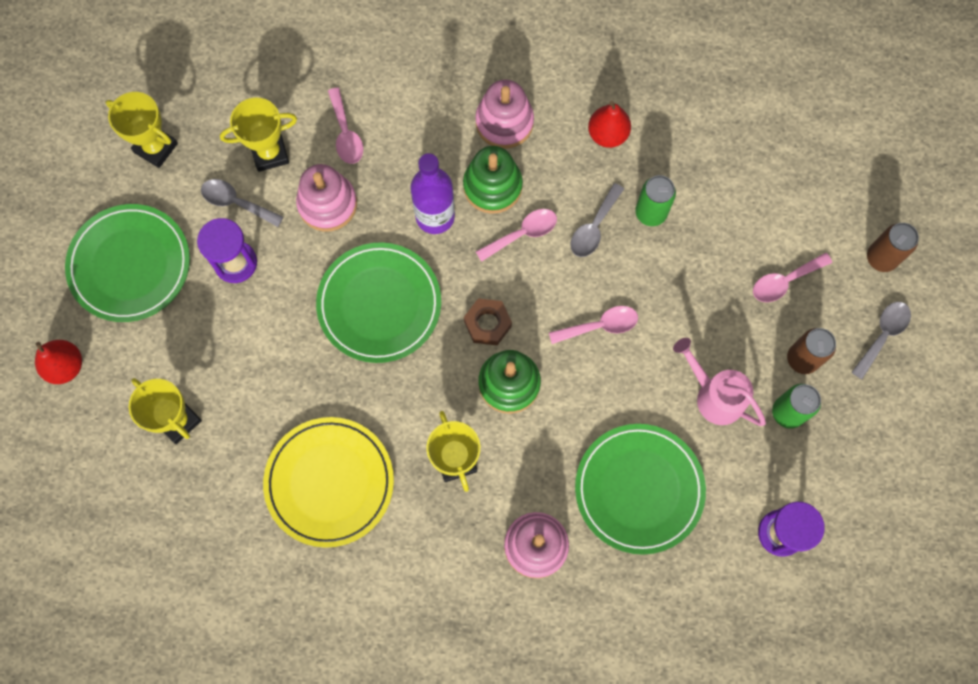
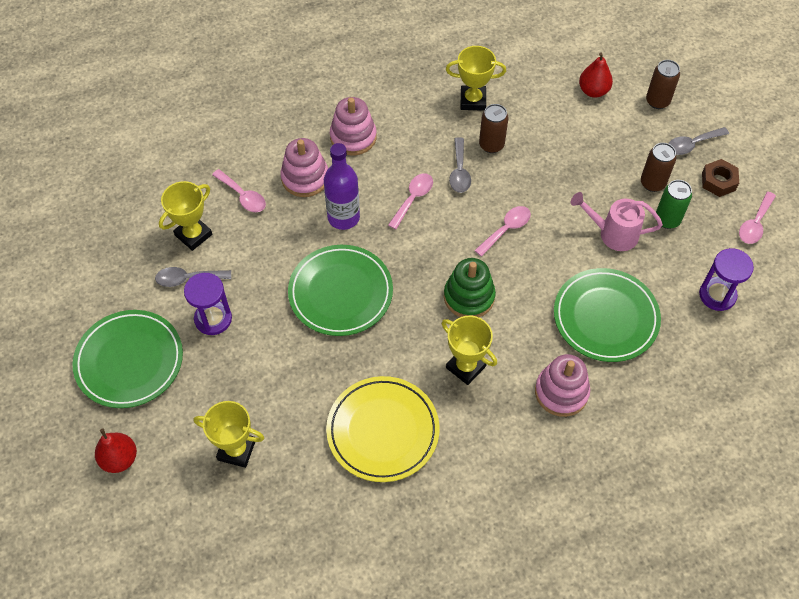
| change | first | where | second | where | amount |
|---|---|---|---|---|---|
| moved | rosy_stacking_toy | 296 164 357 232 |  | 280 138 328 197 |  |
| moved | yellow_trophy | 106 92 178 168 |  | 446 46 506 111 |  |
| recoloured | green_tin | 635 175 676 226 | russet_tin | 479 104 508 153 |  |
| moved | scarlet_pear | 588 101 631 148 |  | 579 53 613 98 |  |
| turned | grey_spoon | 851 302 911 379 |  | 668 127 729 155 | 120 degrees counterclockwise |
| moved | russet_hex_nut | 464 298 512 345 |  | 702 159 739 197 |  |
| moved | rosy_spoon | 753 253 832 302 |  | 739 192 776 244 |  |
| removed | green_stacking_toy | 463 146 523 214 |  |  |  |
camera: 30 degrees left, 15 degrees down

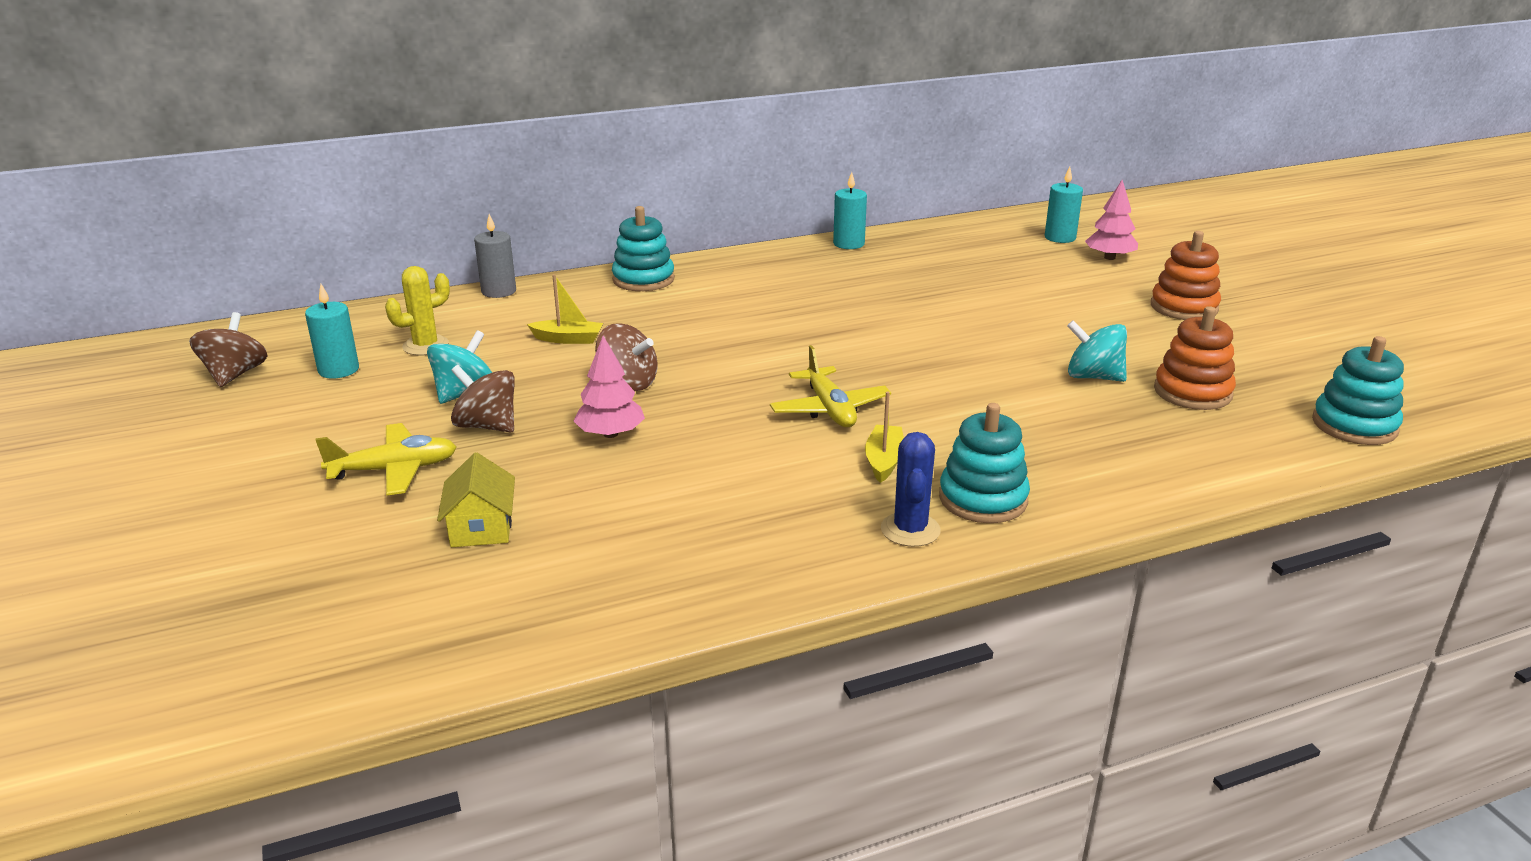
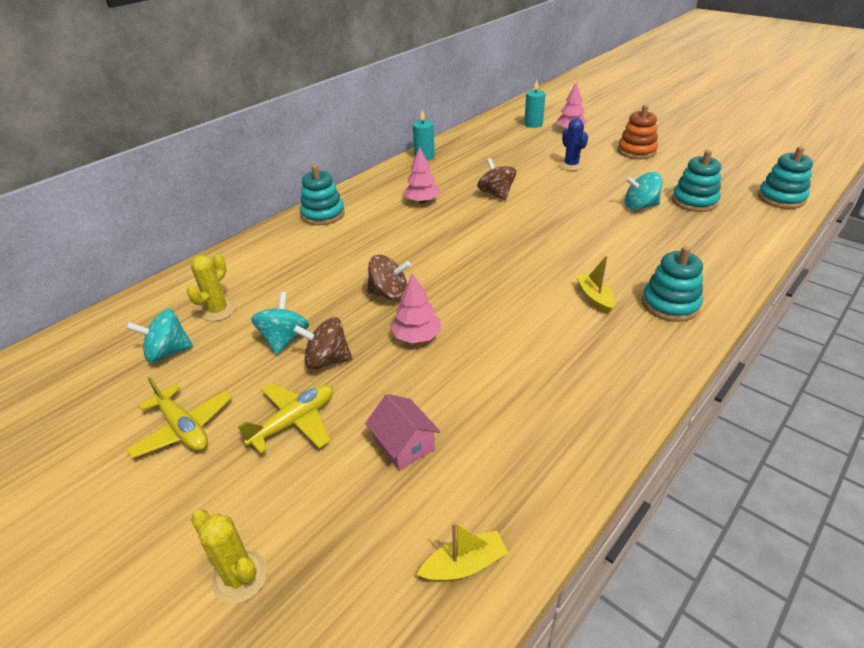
| change | first | where | second | where | amount |
|---|---|---|---|---|---|
| replaced | teal_pillar_candle | 305 284 359 379 | teal_spinning_top | 126 309 193 363 |  |
| moved | yellow_plane | 770 345 891 427 |  | 126 377 233 459 |  |
| added |  |  | yellow_prickly_plant | 191 510 267 604 |  |
| recoloured | yellow_toy_house | 437 452 515 547 | rosy_toy_house | 365 394 440 471 |  |
| added |  |  | rosy_tree | 403 147 440 203 |  |
| moved | yellow_toy_boat | 527 274 603 344 |  | 417 522 508 582 |  |
| moved | russet_spinning_top | 189 312 268 387 |  | 478 158 516 200 |  |
| moved | royal_blue_prickly_plant | 881 432 941 547 |  | 559 118 588 171 |  |
| recoloured | orange-coloured_stacking_toy | 1154 306 1236 410 | teal_stacking_toy | 672 150 721 212 |  |
| removed | grey_pillar_candle | 474 214 516 298 |  |  |  |
camera: 25 degrees left, 10 degrees up

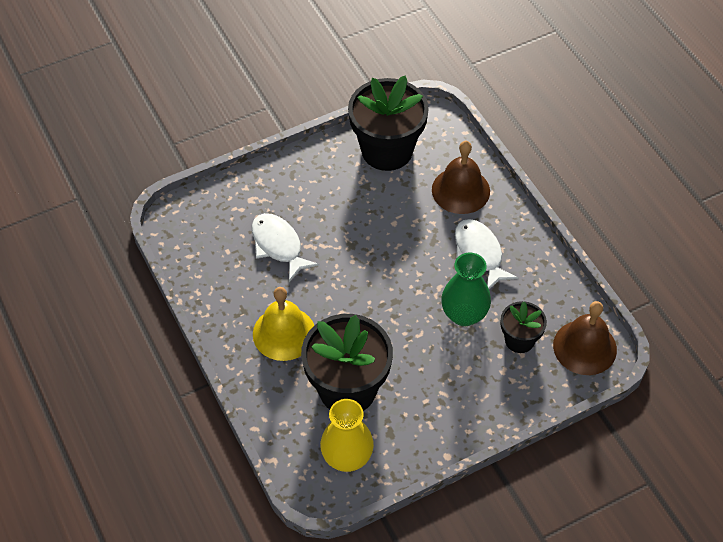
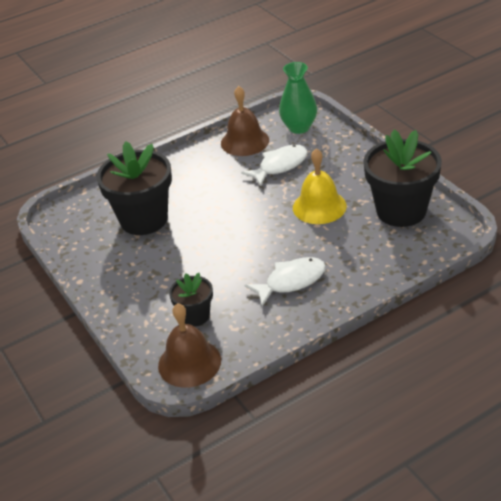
| change | first | where | second | where | amount |
|---|---|---|---|---|---|
| moved | russet_bell | 432 141 490 214 |  | 221 86 269 156 |  |
| moved | green_flower_vase | 441 253 491 326 |  | 279 62 317 134 |  |
| moved | yellow_bell | 253 287 314 361 |  | 293 148 347 224 |  |
| removed | yellow_flower_vase | 320 399 374 472 |  |  |  |
camera: 90 degrees right, 15 degrees down

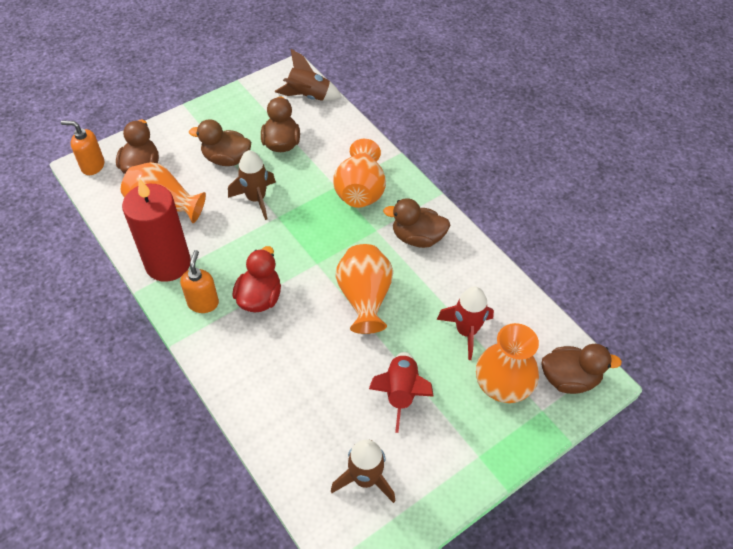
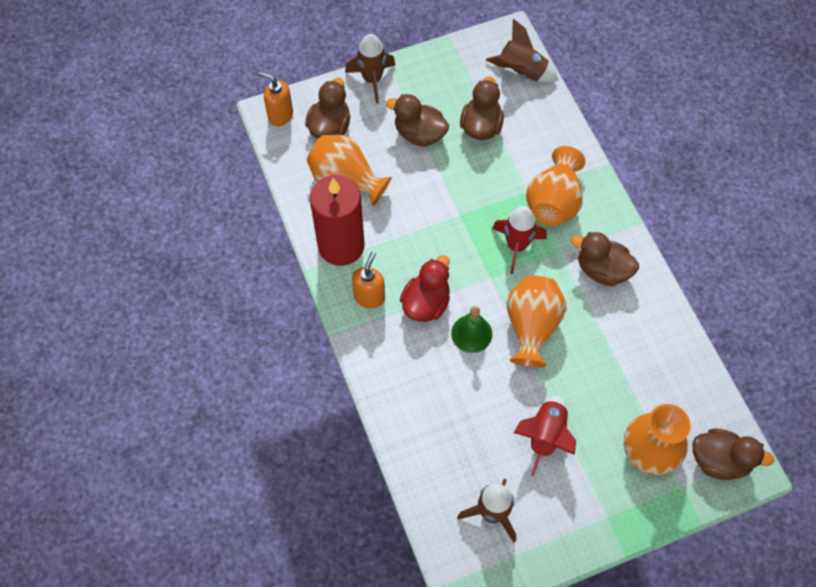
| change | first | where | second | where | amount |
|---|---|---|---|---|---|
| moved | russet_toy_rocket | 228 150 276 220 |  | 345 34 395 104 |  |
| added |  |  | green_bell | 451 306 492 353 |  |
| moved | scarlet_toy_rocket | 437 287 494 360 |  | 492 206 547 274 |  |
camera: 15 degrees right, 10 degrees up

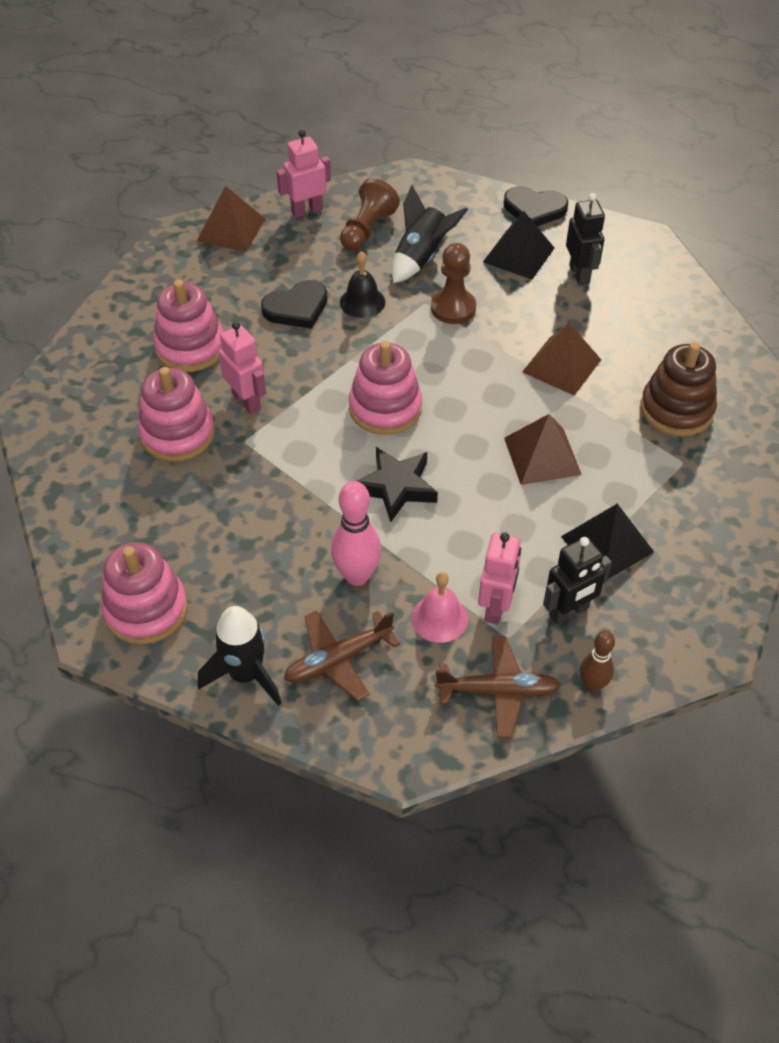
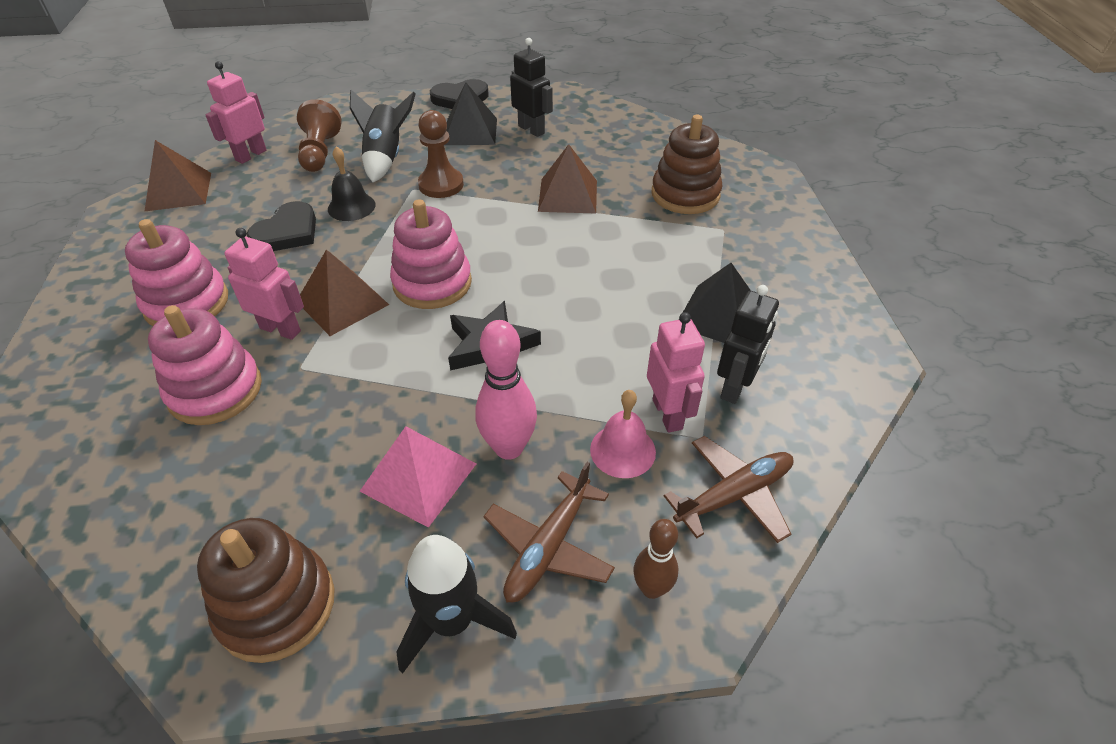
| change | first | where | second | where | amount |
|---|---|---|---|---|---|
| recoloured | rosy_stacking_toy | 101 542 188 645 | russet_stacking_toy | 197 518 335 663 |  |
| moved | russet_pyramid_shape | 504 414 582 485 |  | 300 249 389 336 |  |
| added |  |  | rosy_pyramid_shape | 360 426 476 528 |  |
| moved | russet_tenpin | 580 631 615 693 |  | 633 519 678 599 |  |
camera: 30 degrees left, 5 degrees down

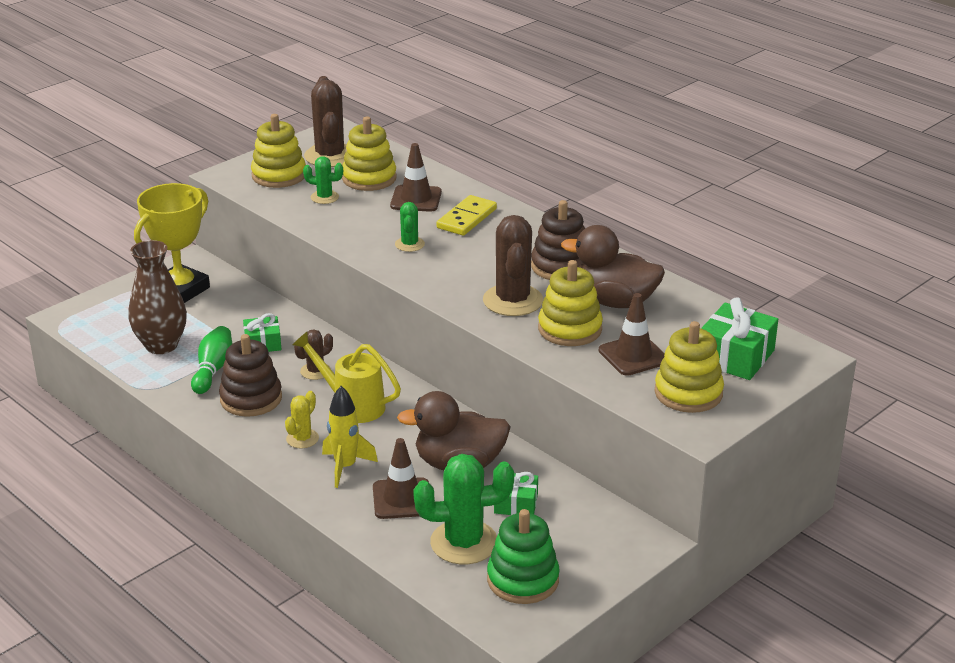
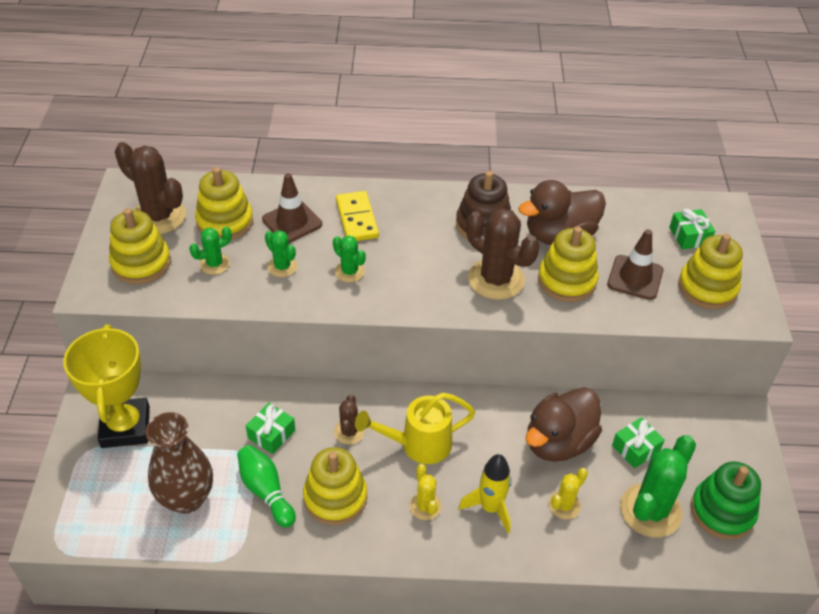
| change | first | where | second | where | amount |
|---|---|---|---|---|---|
| added |  |  | green_prickly_plant | 265 230 297 277 |  |
| recoloured | russet_stacking_toy | 219 334 282 417 | yellow_stacking_toy | 303 447 367 525 |  |
| replaced | russet_safety_cone | 373 438 429 519 | yellow_prickly_plant | 549 468 588 520 |  |
| resized | green_wrapped_gift | 701 297 778 380 |  | 669 209 715 250 | x0.61 |
camera: 45 degrees left, 15 degrees up

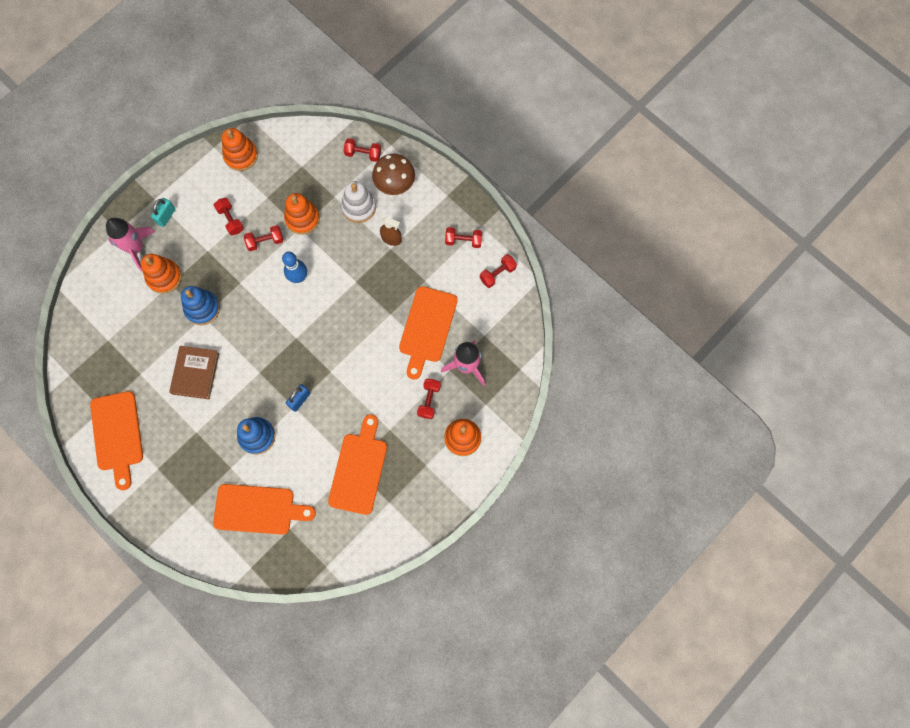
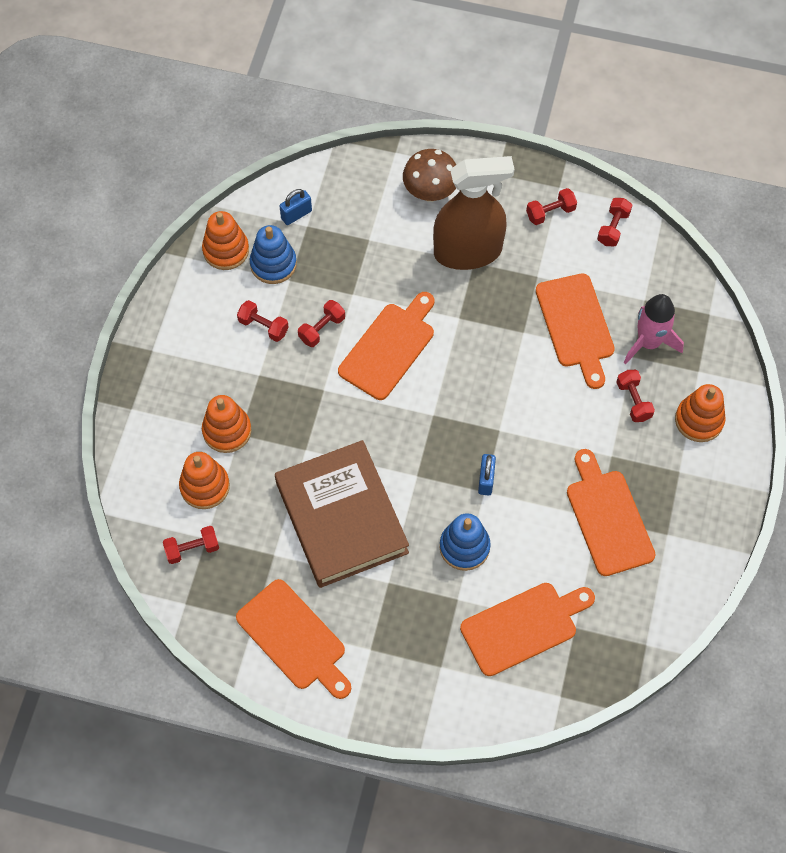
| change | first | where | second | where | amount |
|---|---|---|---|---|---|
| moved | scarlet_dumbbell | 344 138 381 162 |  | 163 526 219 564 |  |
| moved | orange-coloured_stacking_toy | 284 193 320 235 |  | 179 452 230 509 |  |
| moved | royal_blue_stacking_toy | 181 286 220 325 |  | 250 225 297 284 |  |
| resized | russet_book | 169 346 219 399 |  | 275 440 409 588 | x1.81 |
| added |  |  | royal_blue_padlock | 280 189 312 225 |  |
| replaced | royal_blue_tenpin | 282 252 307 283 | orange-coloured_bread_board | 338 292 434 400 |  |
| resized | russet_spray_bottle | 380 217 402 246 |  | 433 156 514 270 | x2.43 |
| removed | rosy_toy_rocket | 106 218 155 272 |  |  |  |
| removed | teal_padlock | 151 198 175 227 |  |  |  |
| removed | white_stacking_toy | 341 181 376 223 |  |  |  |
camera: 30 degrees left, 10 degrees down

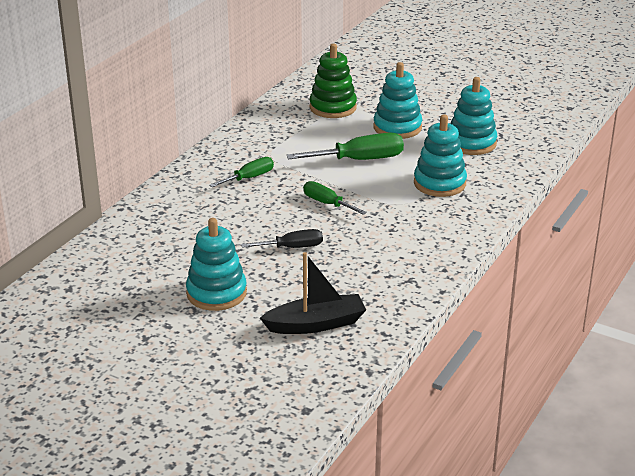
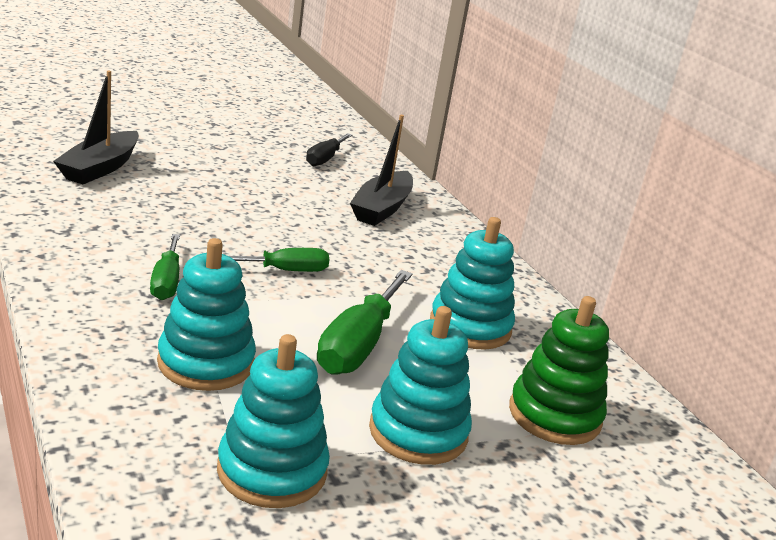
| change | first | where | second | where | amount |
|---|---|---|---|---|---|
| moved | green_hand_screwdriver | 209 157 274 187 |  | 150 234 180 300 |  |
| moved | ebony_hand_screwdriver | 241 229 323 248 |  | 306 133 352 166 |  |
| added |  |  | ebony_toy_boat | 350 115 413 226 |  |
| moved | teal_stacking_toy | 186 218 247 311 |  | 430 217 515 350 |  |
camera: 120 degrees right, 5 degrees down

